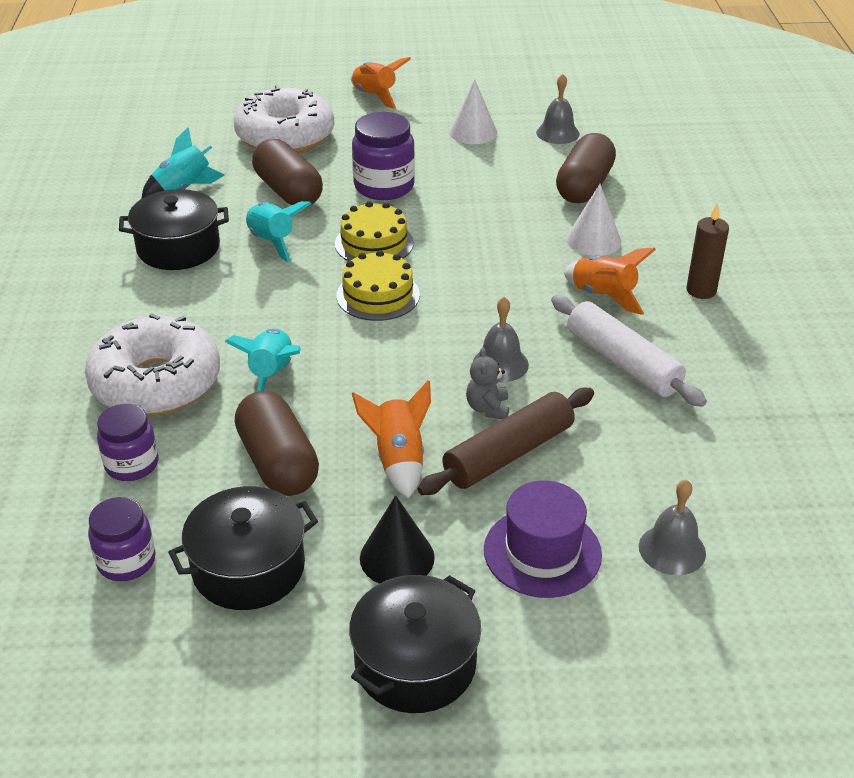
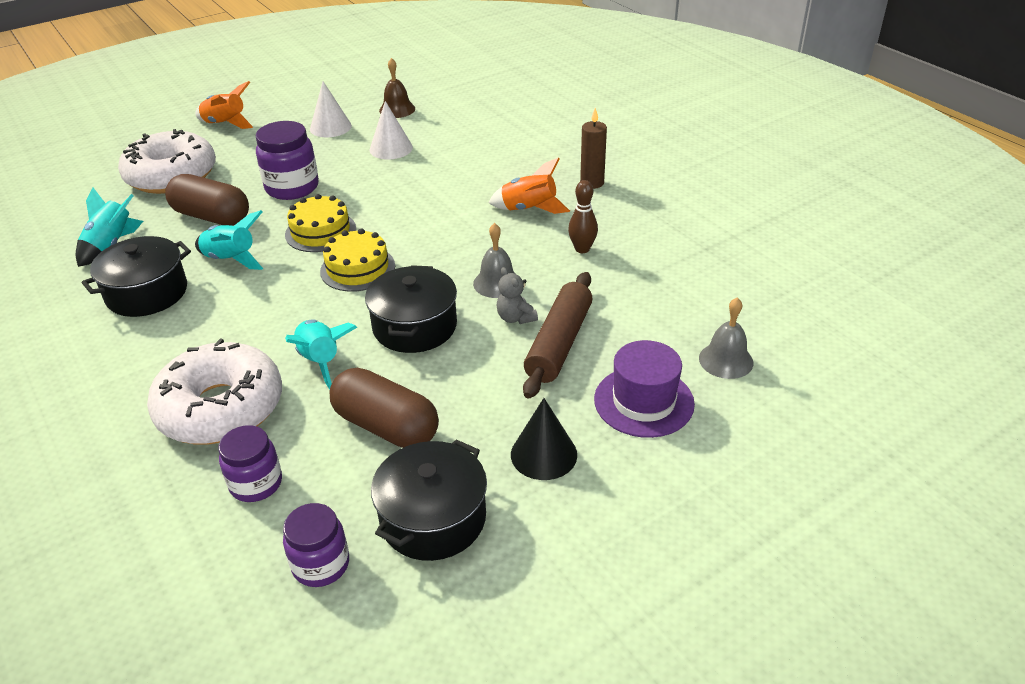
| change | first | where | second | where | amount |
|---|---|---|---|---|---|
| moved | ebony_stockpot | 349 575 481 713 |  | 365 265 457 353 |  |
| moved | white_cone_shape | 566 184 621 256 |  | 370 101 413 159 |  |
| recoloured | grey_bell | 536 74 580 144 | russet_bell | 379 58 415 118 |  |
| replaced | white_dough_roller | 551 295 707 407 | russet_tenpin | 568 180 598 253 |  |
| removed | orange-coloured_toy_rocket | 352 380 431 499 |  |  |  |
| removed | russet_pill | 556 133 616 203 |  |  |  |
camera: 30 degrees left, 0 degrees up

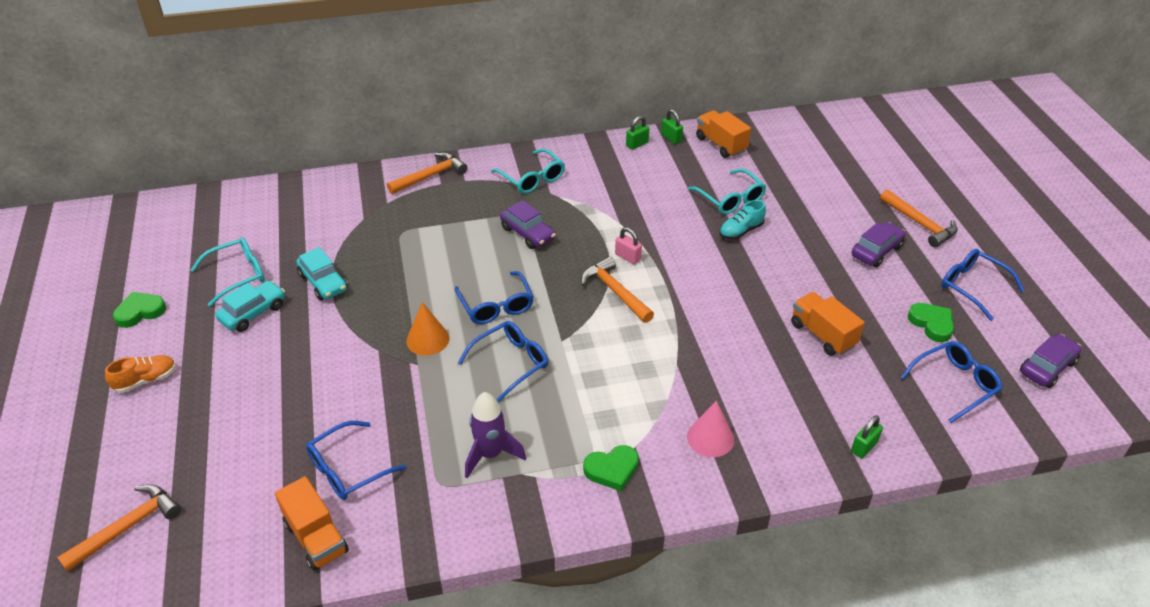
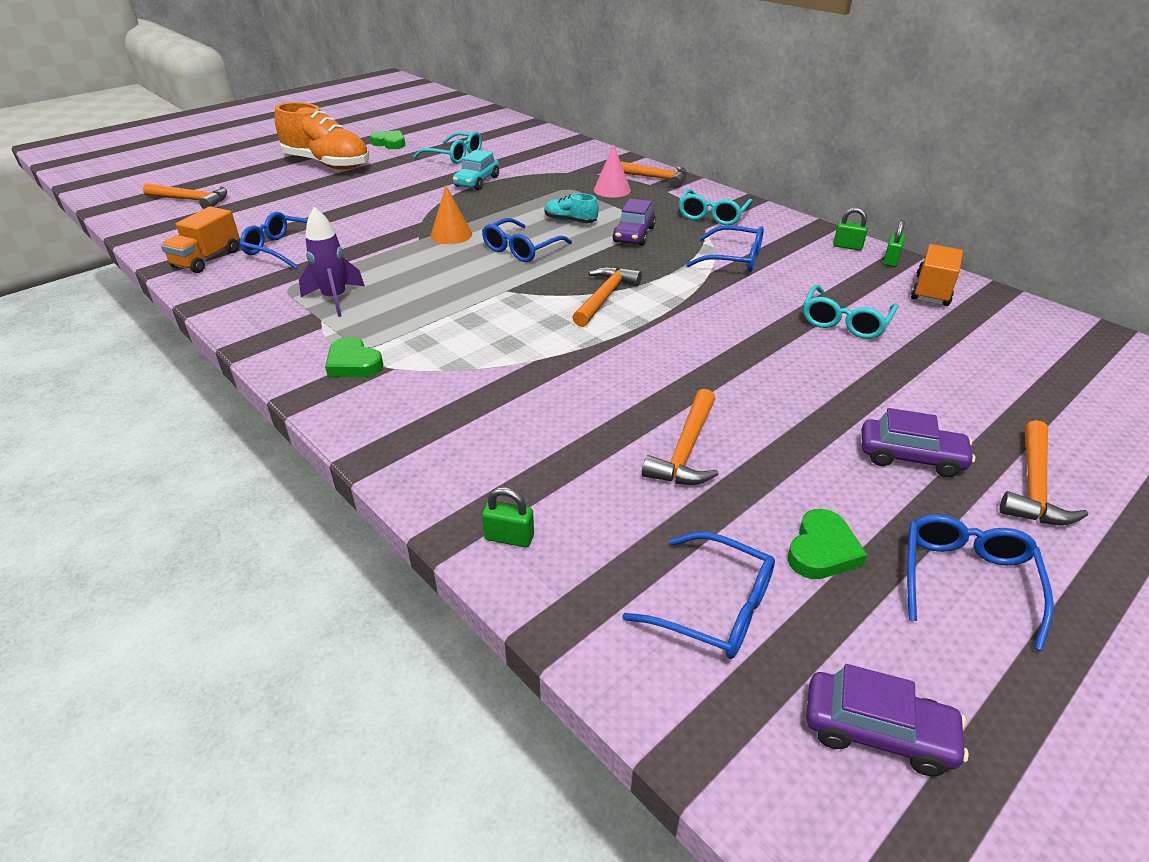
| change | first | where | second | where | amount |
|---|---|---|---|---|---|
| resized | orange-coloured_lace-up_shoe | 105 355 176 393 |  | 275 102 369 170 | x2.14 |
| moved | teal_lace-up_shoe | 719 200 766 240 |  | 544 193 599 223 |  |
| moved | rosy_cone_shape | 687 401 734 457 |  | 594 144 631 198 |  |
| replaced | orange-coloured_toy_truck | 791 292 865 356 | orange-coloured_claw_hammer | 642 389 719 485 |  |
| moved | royal_blue_eyeglasses | 458 321 548 402 |  | 686 225 764 272 |  |
| removed | teal_car | 215 281 285 332 |  |  |  |
| removed | rosy_padlock | 615 227 642 264 |  |  |  |
camera: 60 degrees right, 5 degrees down

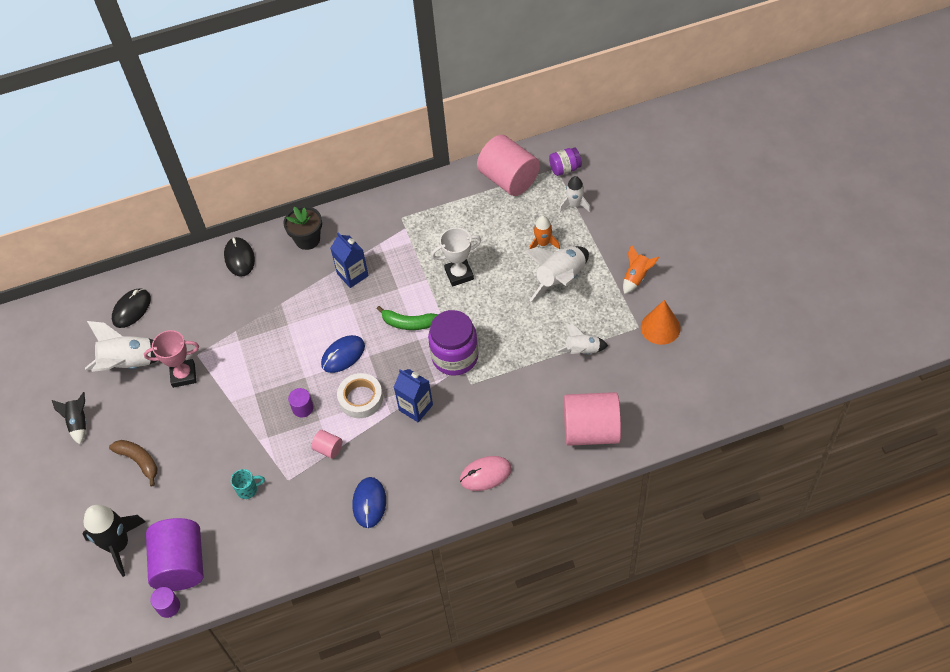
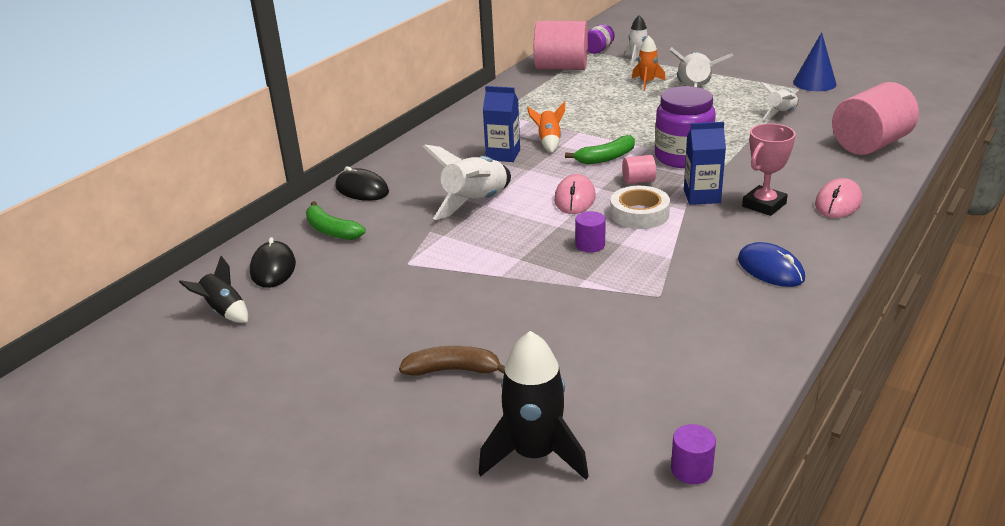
| change | first | where | second | where | amount |
|---|---|---|---|---|---|
| moved | ebony_toy_rocket | 52 392 87 444 |  | 179 256 248 323 |  |
| added |  |  | green_toy_banana | 306 201 366 240 |  |
| moved | white_toy_rocket | 85 321 157 372 |  | 423 145 511 220 |  |
| moved | orange-coloured_toy_rocket | 623 244 659 294 |  | 527 101 565 153 |  |
| recoloured | royal_blue_computer_mouse | 321 335 365 373 | rosy_computer_mouse | 554 174 596 214 |  |
| moved | rosy_cylinder_shape | 311 430 342 459 |  | 622 155 656 184 |  |
| moved | rosy_trophy | 144 330 199 388 |  | 742 123 796 216 |  |
| recoloured | orange-coloured_cone_shape | 641 300 681 345 | royal_blue_cone_shape | 793 32 836 91 |  |
| removed | purple_cylinder_shape | 146 518 204 591 |  |  |  |
| removed | teal_coffee_mug | 231 469 265 499 |  |  |  |
| removed | ebony_flower_pot | 283 206 322 250 |  |  |  |
| removed | white_trophy | 431 228 481 286 |  |  |  |
camera: 40 degrees left, 25 degrees down

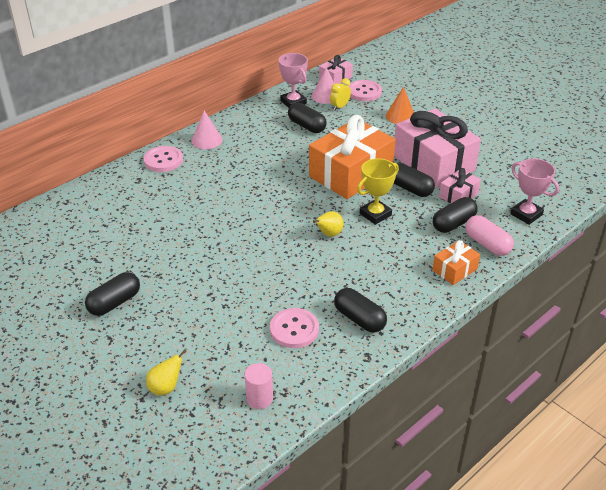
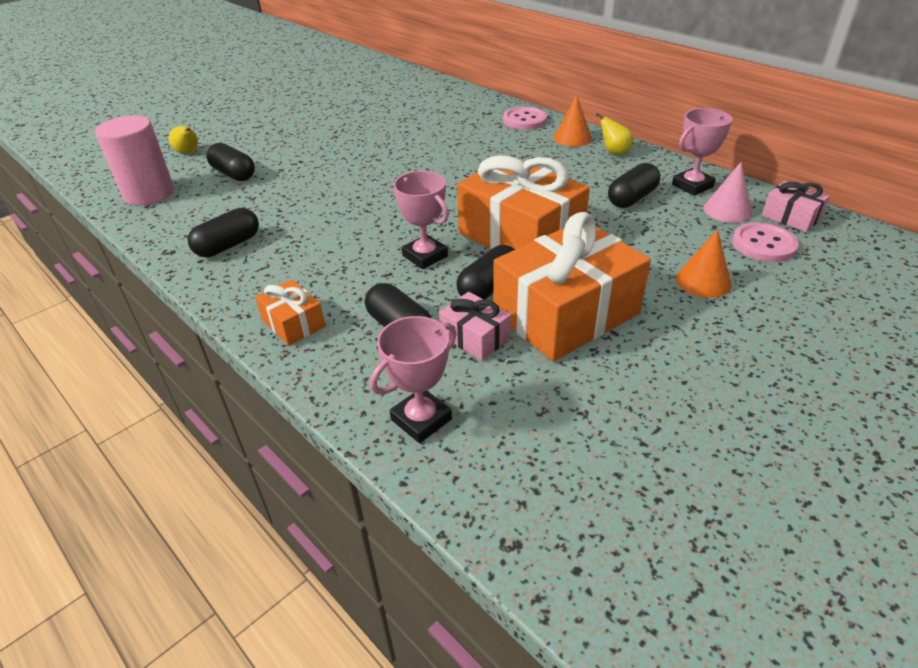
| change | first | where | second | where | amount |
|---|---|---|---|---|---|
| resized | rosy_cylinder_shape | 245 363 273 409 |  | 95 115 174 206 | x1.90 |
| moved | ebony_pill | 85 272 140 316 |  | 206 143 255 181 |  |
| recoloured | yellow_trophy | 357 158 399 225 | rosy_trophy | 393 171 449 269 |  |
| recoloured | rosy_wrapped_gift | 394 109 481 188 | orange-coloured_wrapped_gift | 493 212 651 361 |  |
| recoloured | rosy_cone_shape | 191 110 223 149 | orange-coloured_cone_shape | 554 95 592 147 |  |
| moved | yellow_pear | 313 211 344 237 |  | 596 113 633 155 |  |
| removed | rosy_button | 270 308 319 348 |  |  |  |
| removed | yellow_alarm_clock | 330 78 351 110 |  |  |  |
| removed | rosy_pill | 465 215 514 256 |  |  |  |
camera: 90 degrees right, 0 degrees up

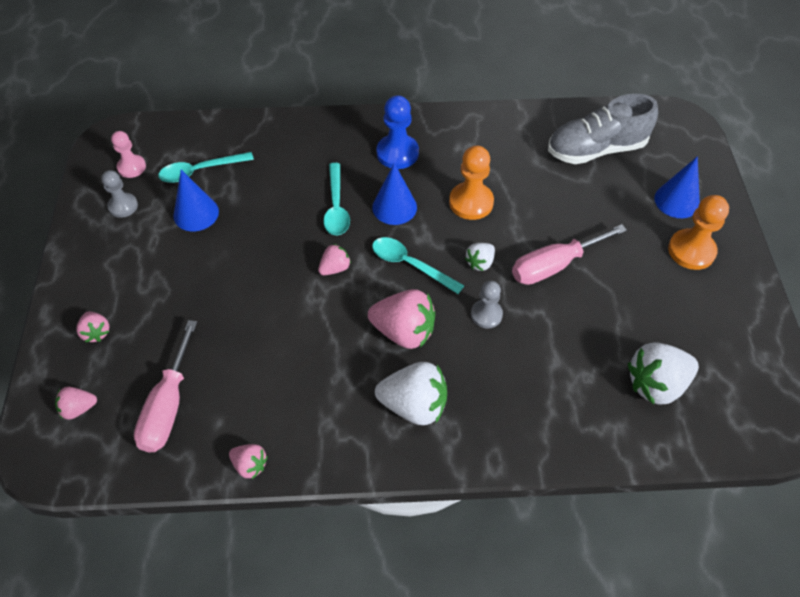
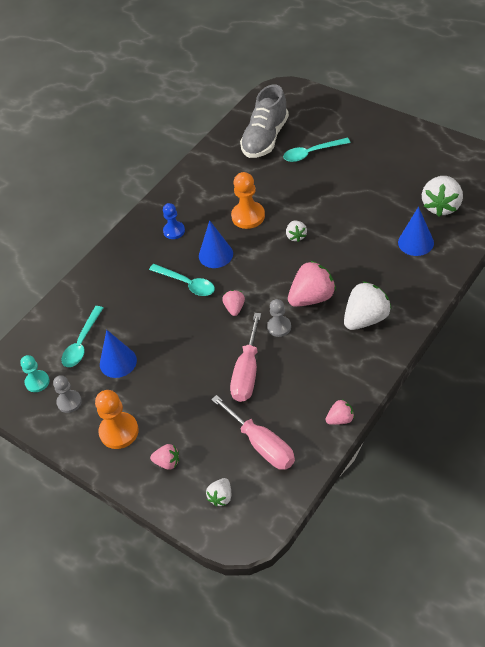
| change | first | where | second | where | amount |
|---|---|---|---|---|---|
| recoloured | rosy_pawn | 111 131 146 178 | teal_pawn | 20 355 49 392 |  |
| moved | orange-coloured_pawn | 668 195 729 270 |  | 95 390 139 449 |  |
| resized | royal_blue_pawn | 377 95 419 169 |  | 163 203 185 239 | x0.65 |
| recoloured | rosy_berry | 55 387 97 420 | white_berry | 206 478 231 506 |  |
| moved | rosy_hand_screwdriver | 512 224 627 285 |  | 230 313 261 402 |  |
| moved | grey_pawn | 471 281 503 328 |  | 267 299 291 337 |  |
| moved | teal_spoon | 372 237 464 294 |  | 283 138 350 162 |  |
| moved | royal_blue_cone_shape | 654 156 700 218 |  | 398 207 434 256 |  |
camera: 45 degrees left, 5 degrees down

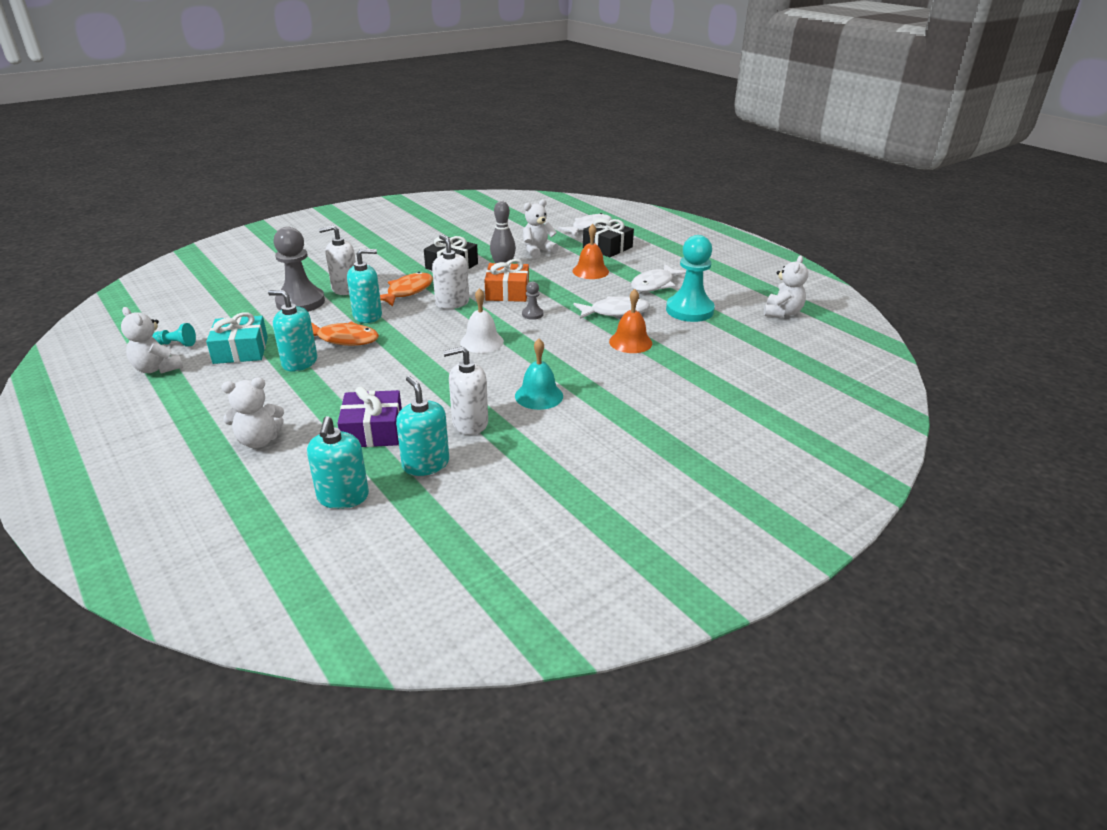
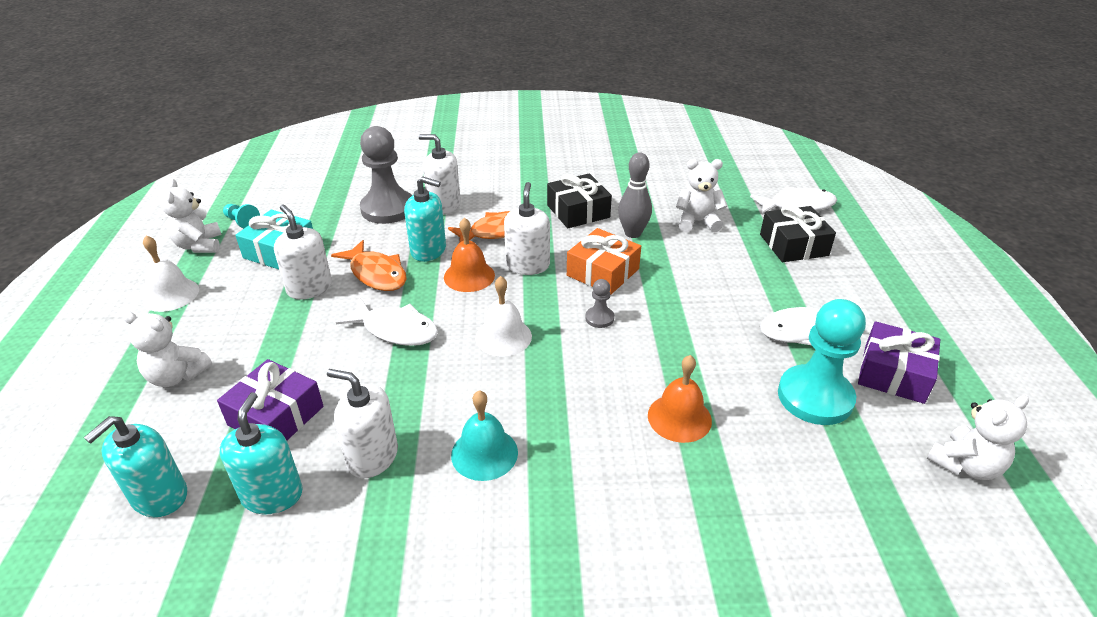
| change | first | where | second | where | amount |
|---|---|---|---|---|---|
| added |  |  | white_bell | 143 235 199 312 |  |
| recoloured | teal_pump_bottle | 268 290 317 371 | white_pump_bottle | 274 204 332 299 |  |
| moved | white_fish | 574 296 650 319 |  | 336 298 438 346 |  |
| moved | orange-coloured_bell | 572 224 609 279 |  | 444 218 495 292 |  |
| added |  |  | purple_wrapped_gift | 858 321 940 404 |  |
camera: 35 degrees right, 5 degrees up

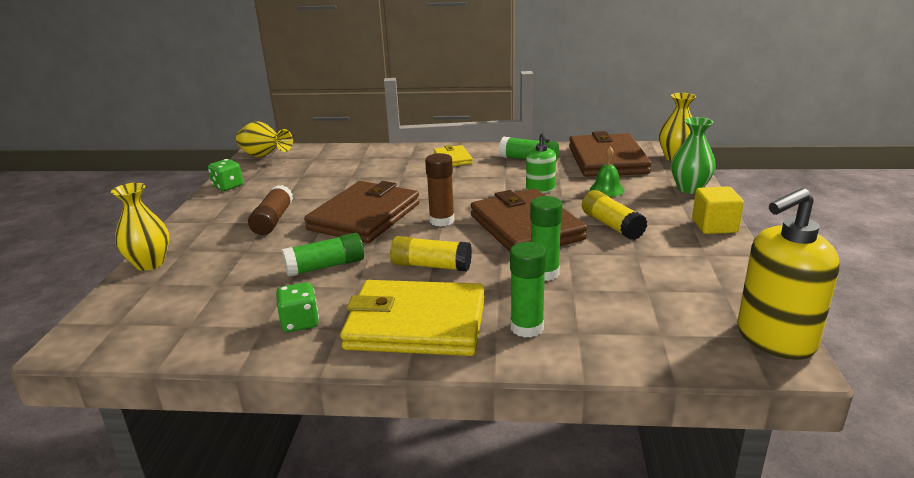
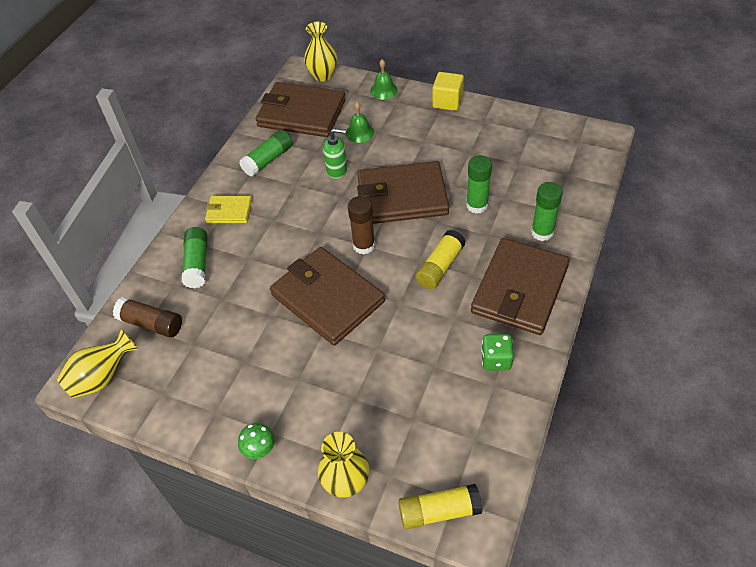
| change | first | where | second | where | amount |
|---|---|---|---|---|---|
| moved | russet_glue | 248 185 293 235 |  | 113 297 182 338 |  |
| moved | green_glue | 282 233 364 277 |  | 181 227 208 288 |  |
| added |  |  | green_mushroom | 238 423 275 459 |  |
| replaced | green_flower_vase | 671 117 716 194 | green_bell | 370 59 398 99 |  |
| moved | yellow_glue | 582 190 647 240 |  | 398 484 482 529 |  |
| recoloured | yellow_billfold | 340 280 485 356 | russet_billfold | 471 238 570 335 |  |
| removed | green_dice | 208 159 243 191 |  |  |  |
| removed | yellow_pump_bottle | 737 188 839 360 |  |  |  |
camera: 70 degrees left, 25 degrees up

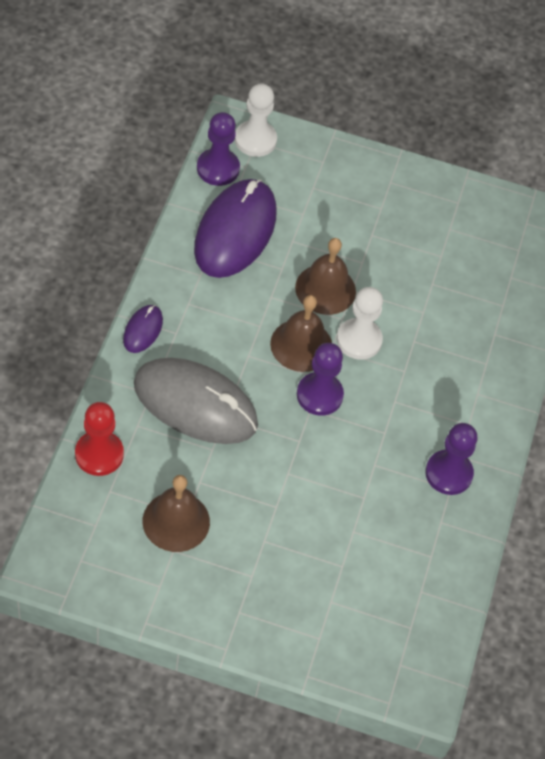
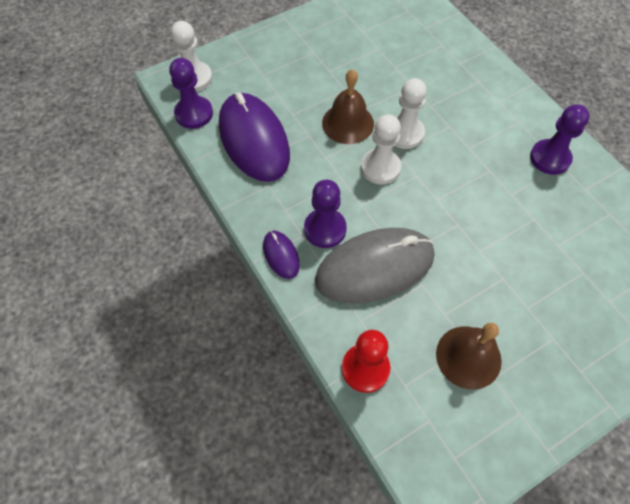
| change | first | where | second | where | amount |
|---|---|---|---|---|---|
| moved | purple_pawn | 297 343 344 416 |  | 304 180 347 248 |  |
| replaced | russet_bell | 270 295 332 372 | white_pawn | 361 114 401 184 |  |
camera: 40 degrees left, 5 degrees up

